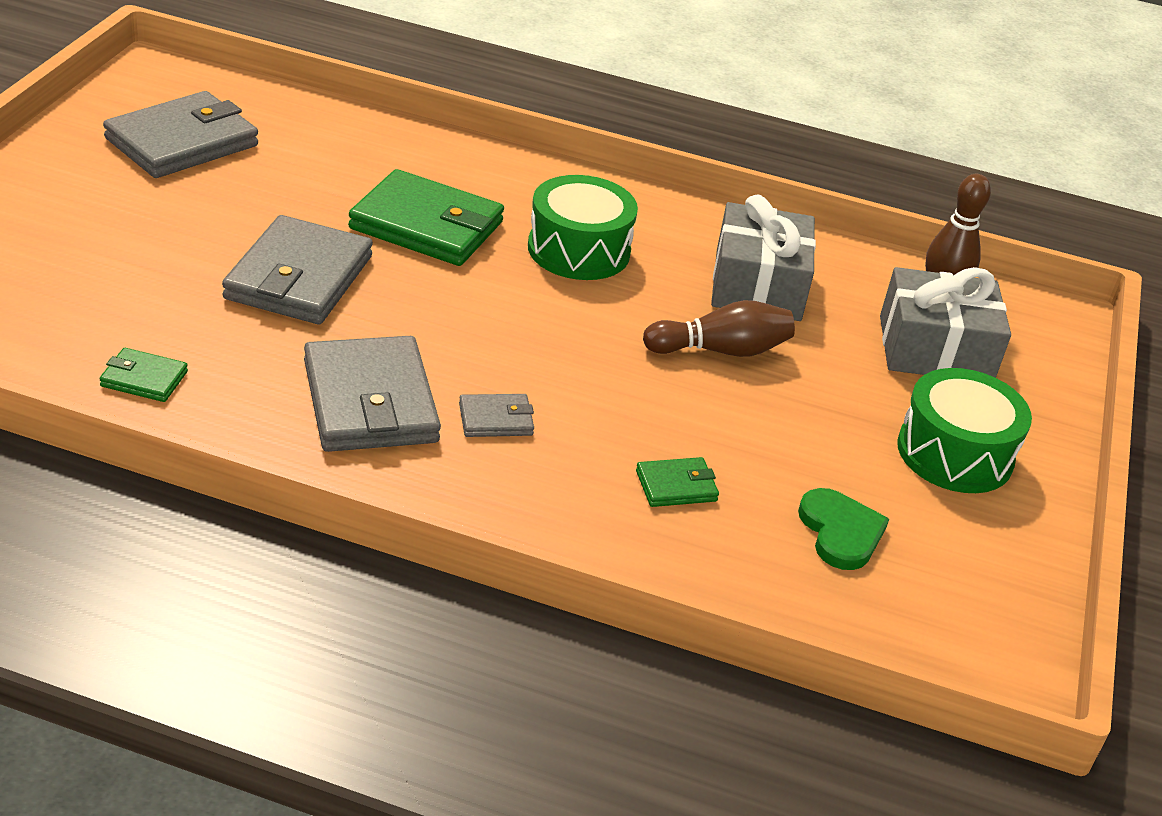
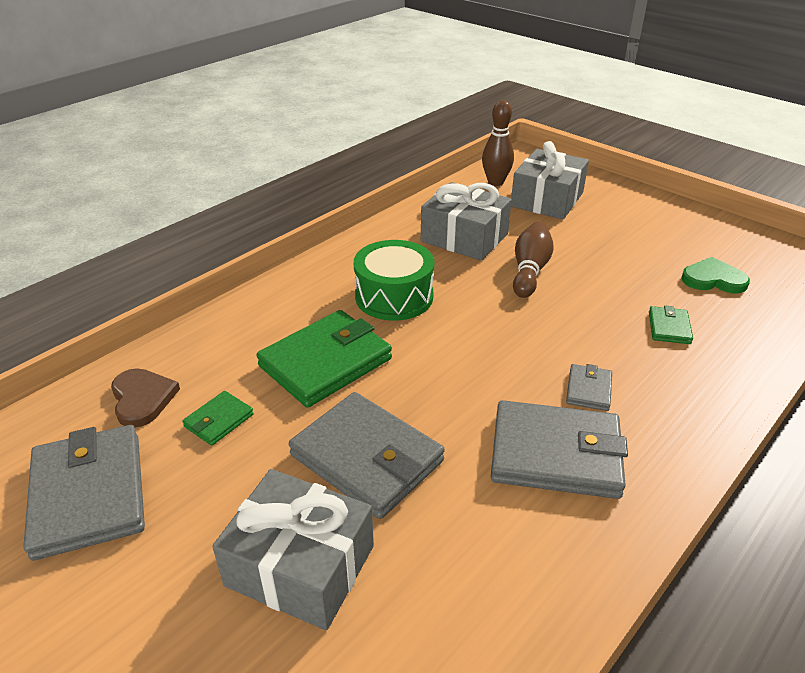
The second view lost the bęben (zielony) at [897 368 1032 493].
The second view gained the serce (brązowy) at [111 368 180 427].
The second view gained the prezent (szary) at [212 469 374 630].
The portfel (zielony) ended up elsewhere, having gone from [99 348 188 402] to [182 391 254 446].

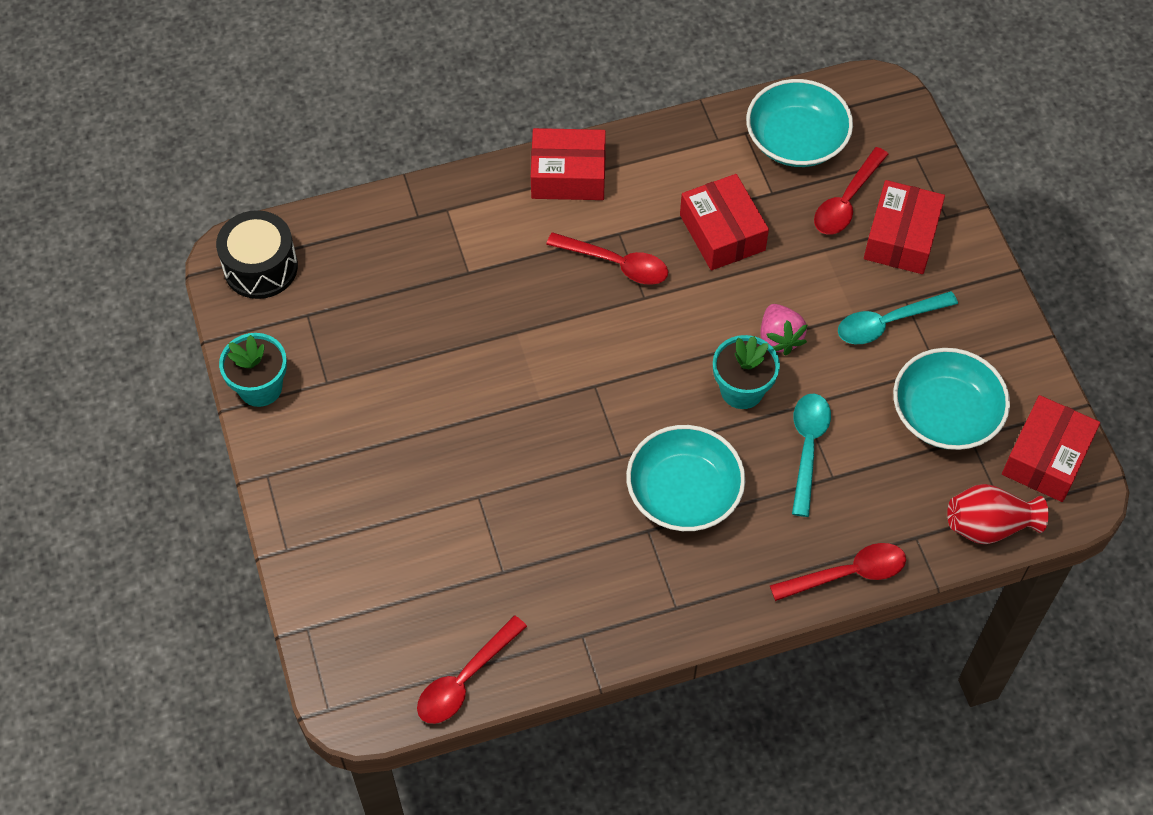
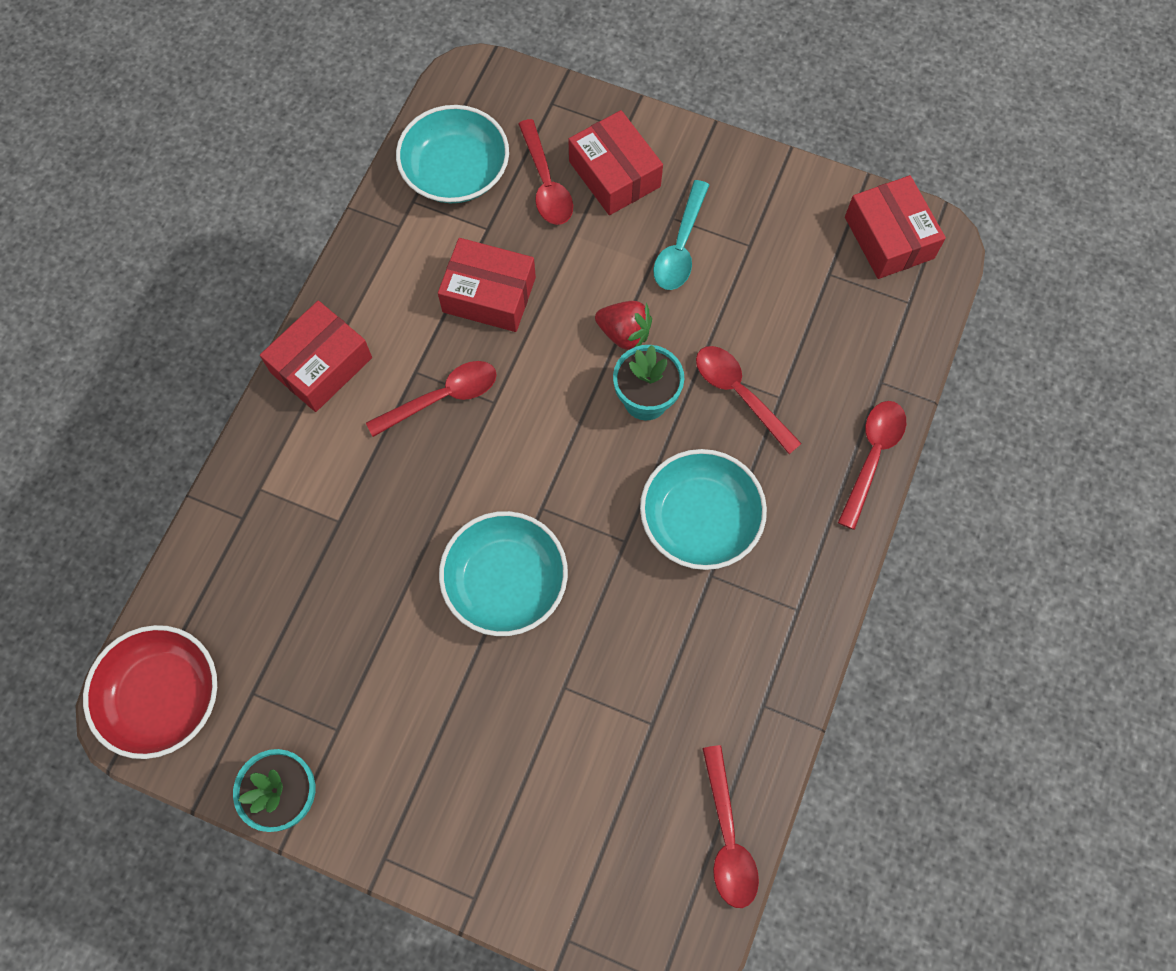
The second view lost the wazon (czerwony) at [947 484 1049 544].
The miska (turkusowy) ended up elsewhere, having gone from [893 348 1010 450] to [439 511 568 636].
Where the bęben (czarny) stood at [216 210 298 299], the miska (czerwony) came to stand at [83 625 217 759].
What was the truskawka (różowy) at [760 304 808 356] turned into the truskawka (czerwony) at [595 301 652 350].
What was the łyżka (turkusowy) at [792 394 831 517] turned into the łyżka (czerwony) at [696 346 802 454].

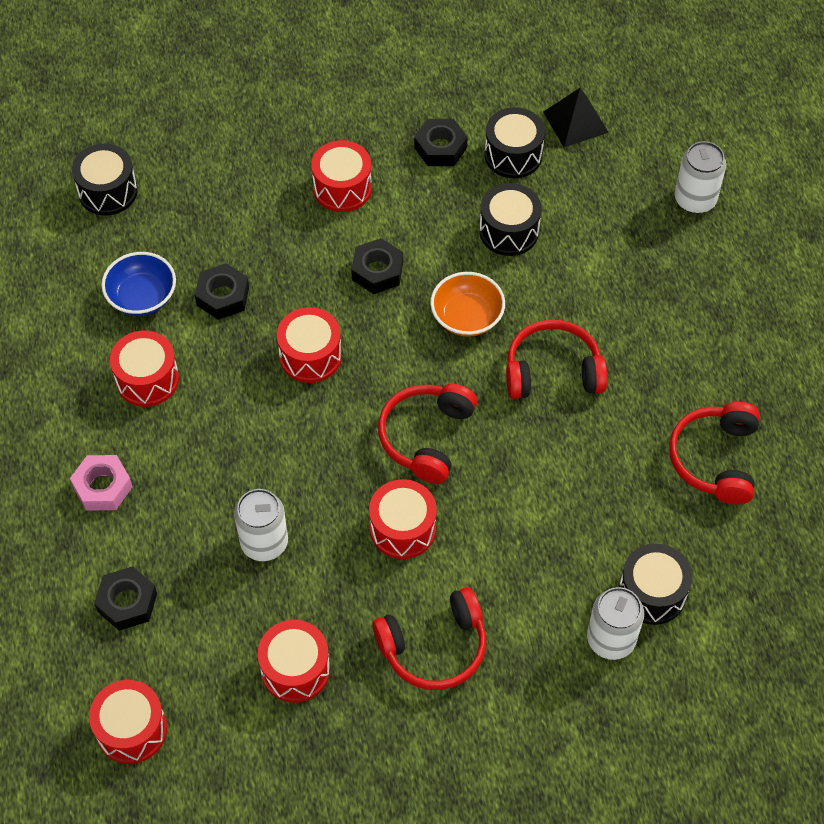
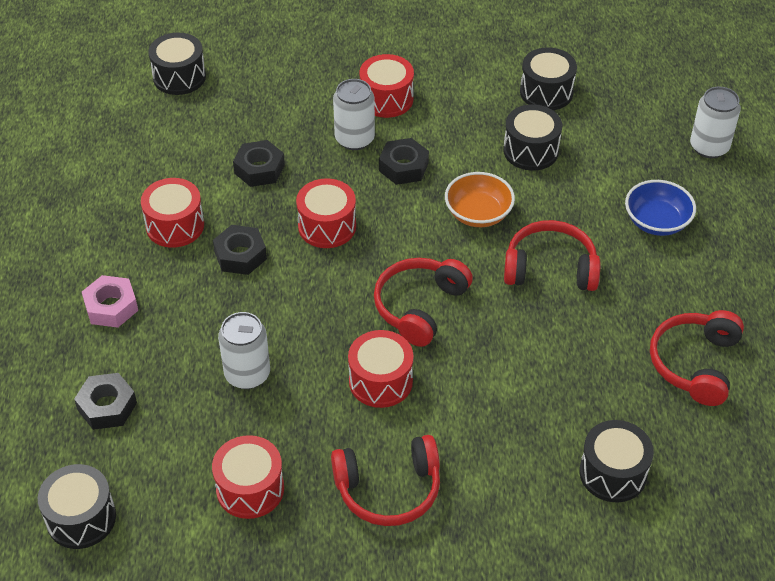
The second view lost the piramida (czarny) at [543 88 609 148].
The miska (niebieski) ended up elsewhere, having gone from [101 252 176 316] to [625 180 696 236].
The nakrętka (czarny) ended up elsewhere, having gone from [414 119 468 166] to [213 225 267 275].
The puszka (biały) ended up elsewhere, having gone from [587 587 644 660] to [333 79 375 150].
What was the bęben (czerwony) at [89 680 167 764] turned into the bęben (czarny) at [38 464 116 549].

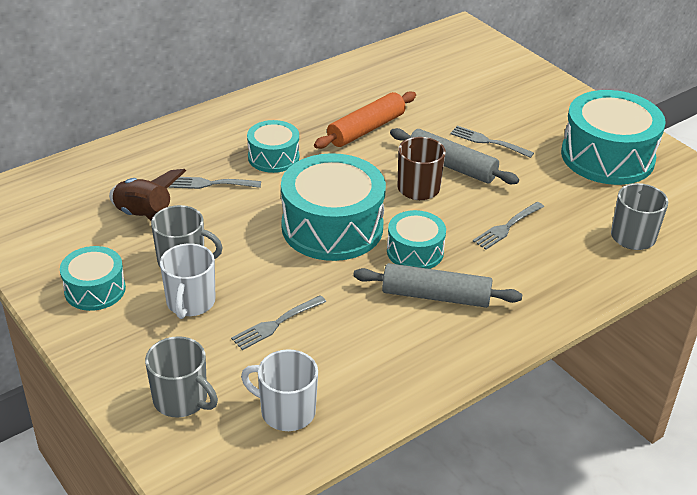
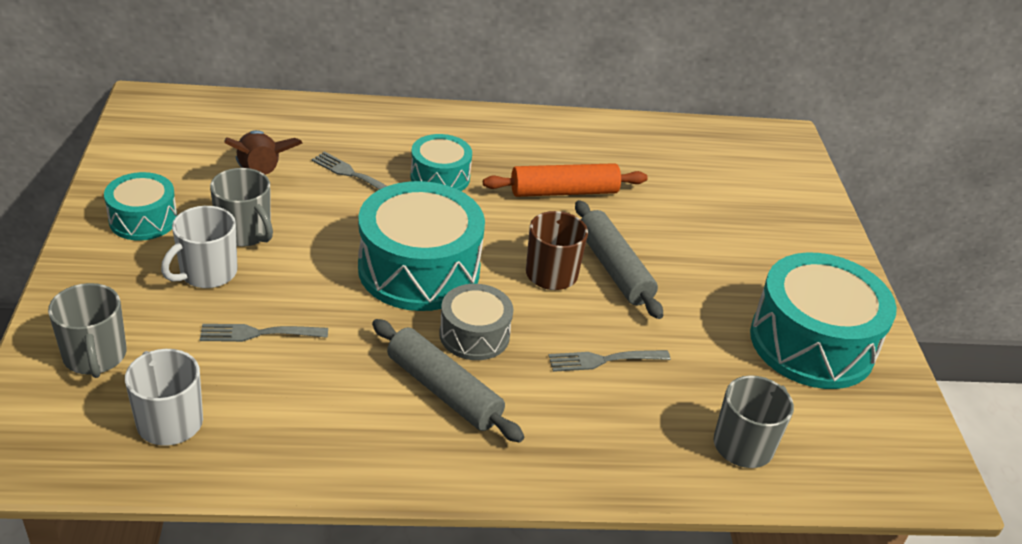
The second view lost the widelec (szary) at [450 126 534 158].
What was the bęben (turkusowy) at [387 210 446 269] turned into the bęben (szary) at [439 284 513 360].

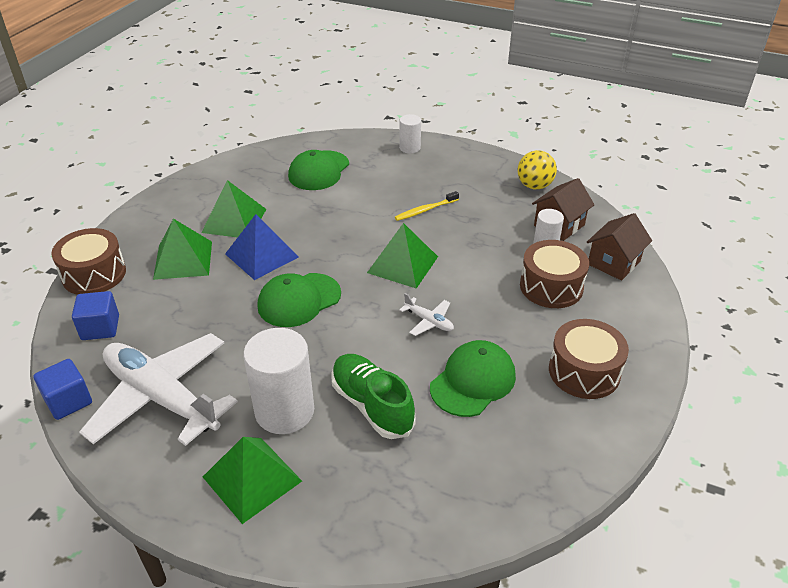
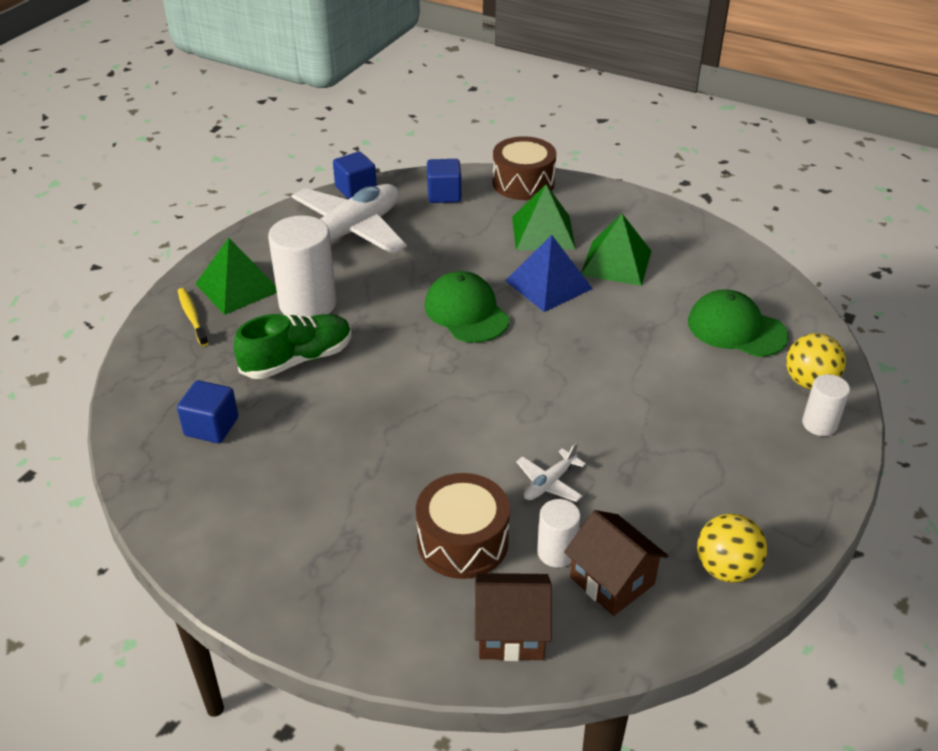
The second view lost the piramida (zielony) at [367 223 438 289].
The second view lost the czapka (zielony) at [430 340 516 417].
The second view lost the bęben (brązowy) at [549 319 629 399].
The second view gained the sześcian (niebieski) at [177 380 238 443].
The second view gained the piłka (żółty) at [786 333 846 389].
The szczoteczka do zębów (żółty) ended up elsewhere, having gone from [395 191 459 221] to [178 288 209 346].
The samolot (biały) ended up elsewhere, having gone from [399 293 454 336] to [516 443 586 502].
The domek (brązowy) at [587 213 652 281] ended up facing another way, 45 degrees counterclockwise from before.

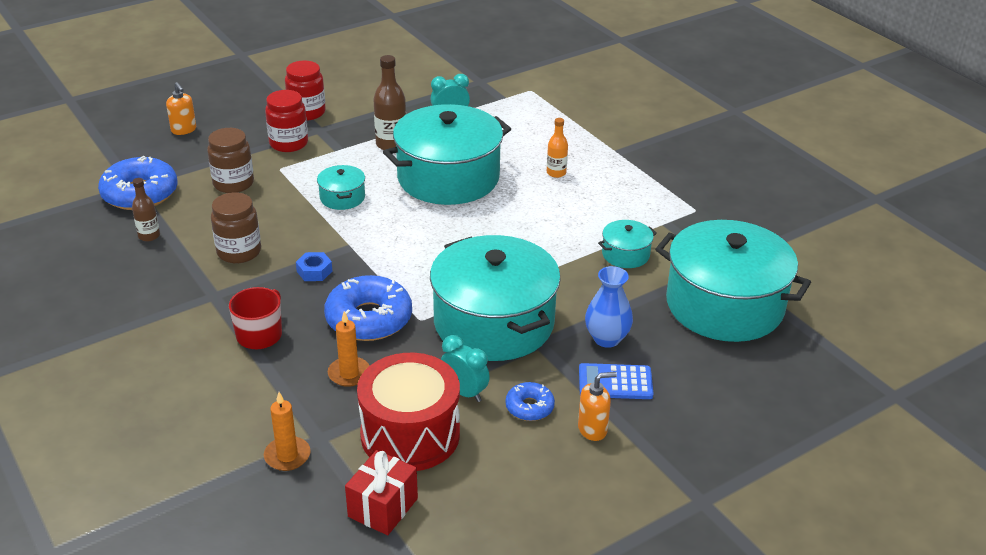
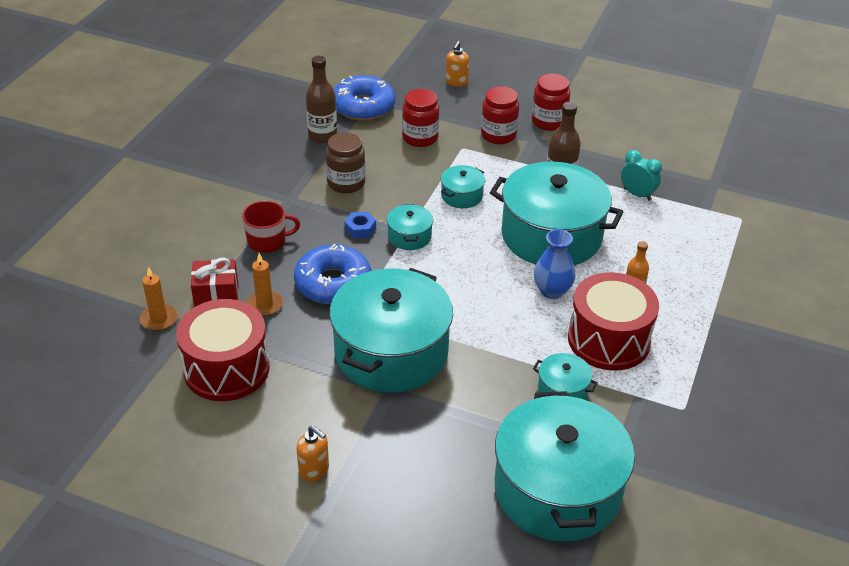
The second view lost the budzik (turkusowy) at [441 335 490 402].
The second view lost the donut (niebieski) at [505 382 555 421].
The second view lost the kalkulator (niebieski) at [579 363 654 399].
The second view gained the garnek (turkusowy) at [387 204 433 250].
The second view gained the bęben (czerwony) at [568 272 659 371].
The prezent (czerwony) ended up elsewhere, having gone from [345 450 418 535] to [191 258 239 307].
The wazon (niebieski) ended up elsewhere, having gone from [585 266 633 348] to [534 229 576 299].
What was the słoik (brązowy) at [207 128 254 193] turned into the słoik (czerwony) at [402 89 439 147].
The size of the butelka (brązowy) at [132 178 160 242] changed by a factor of 1.62.

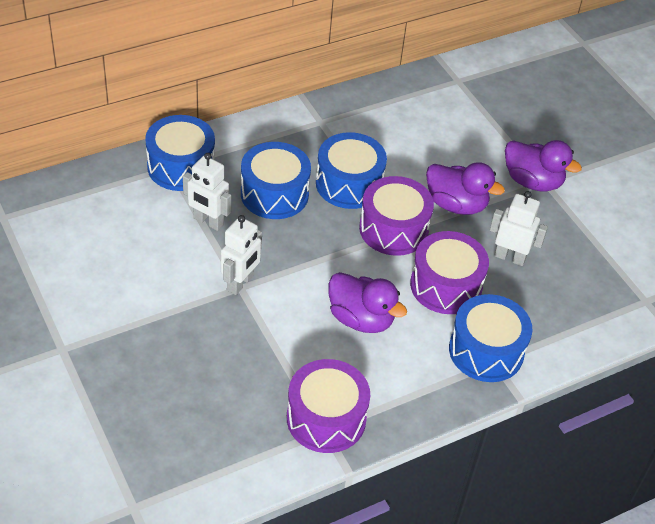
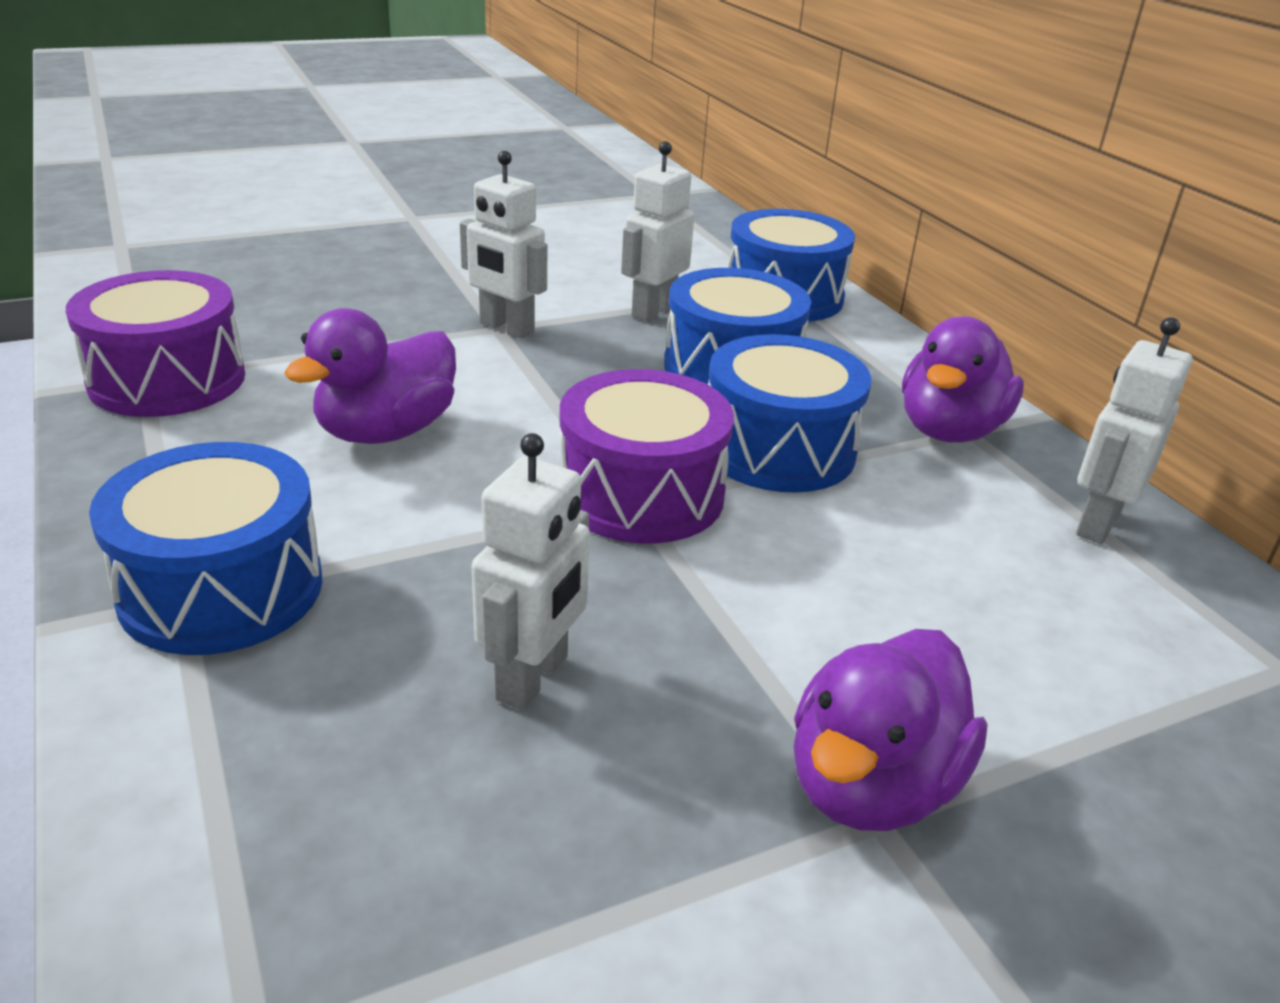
The second view lost the bęben (fioletowy) at [410 231 489 314].
The second view gained the robot (biały) at [1076 317 1193 544].
The kaczka (fioletowy) ended up elsewhere, having gone from [426 162 505 215] to [902 316 1024 443].

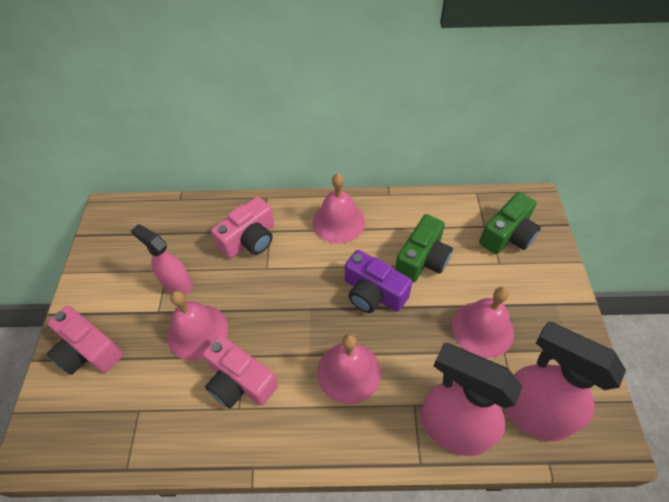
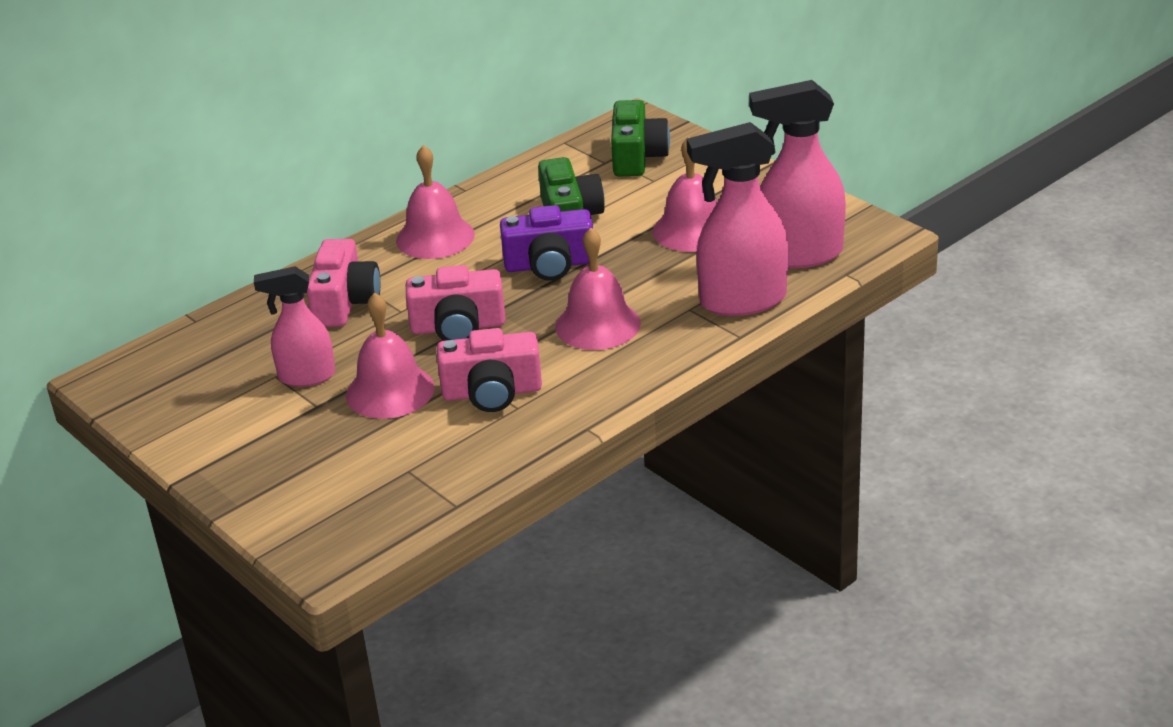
The aparat fotograficzny (różowy) ended up elsewhere, having gone from [47 306 123 375] to [406 265 505 341].

